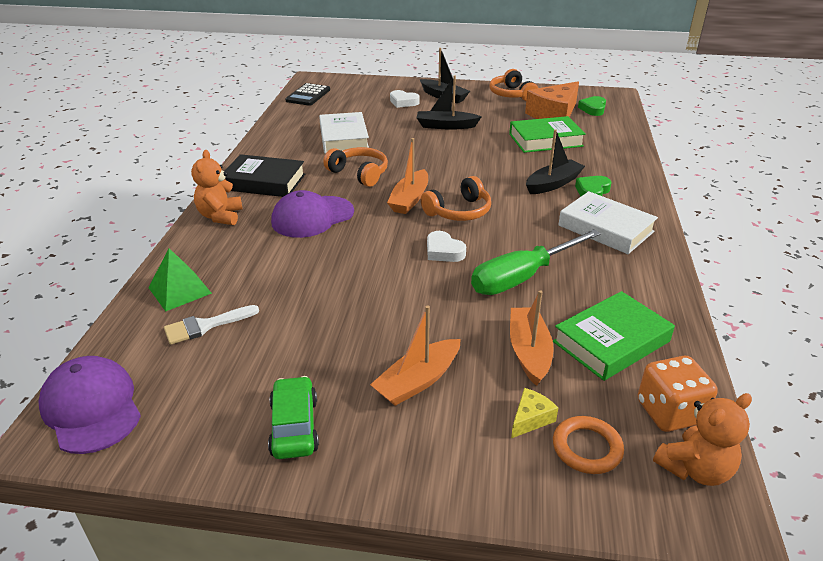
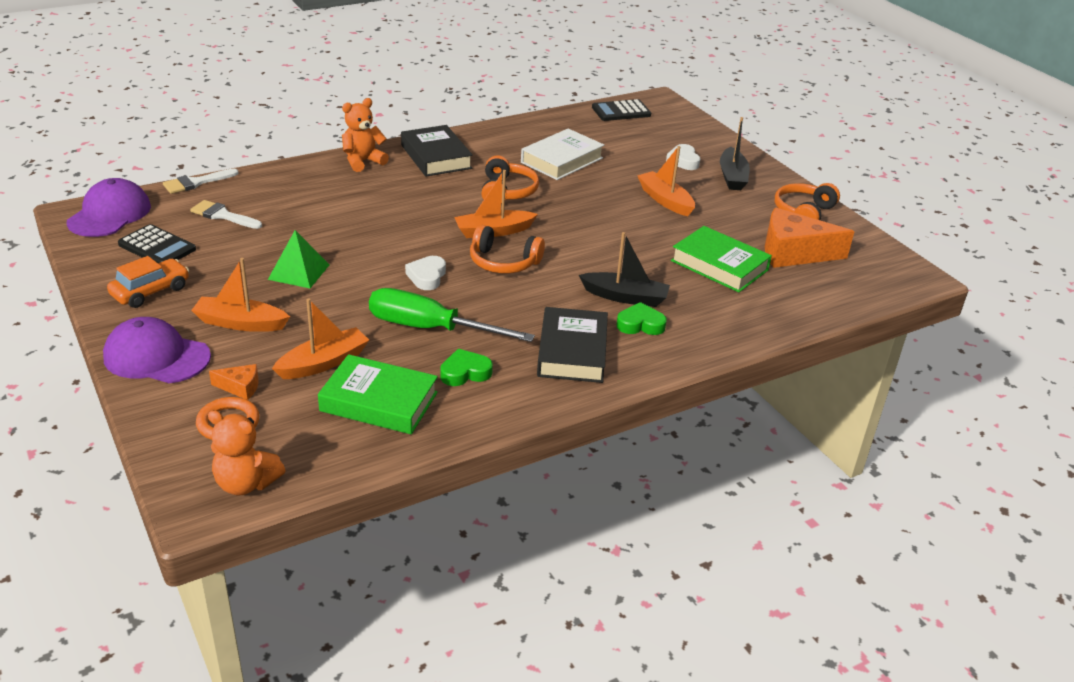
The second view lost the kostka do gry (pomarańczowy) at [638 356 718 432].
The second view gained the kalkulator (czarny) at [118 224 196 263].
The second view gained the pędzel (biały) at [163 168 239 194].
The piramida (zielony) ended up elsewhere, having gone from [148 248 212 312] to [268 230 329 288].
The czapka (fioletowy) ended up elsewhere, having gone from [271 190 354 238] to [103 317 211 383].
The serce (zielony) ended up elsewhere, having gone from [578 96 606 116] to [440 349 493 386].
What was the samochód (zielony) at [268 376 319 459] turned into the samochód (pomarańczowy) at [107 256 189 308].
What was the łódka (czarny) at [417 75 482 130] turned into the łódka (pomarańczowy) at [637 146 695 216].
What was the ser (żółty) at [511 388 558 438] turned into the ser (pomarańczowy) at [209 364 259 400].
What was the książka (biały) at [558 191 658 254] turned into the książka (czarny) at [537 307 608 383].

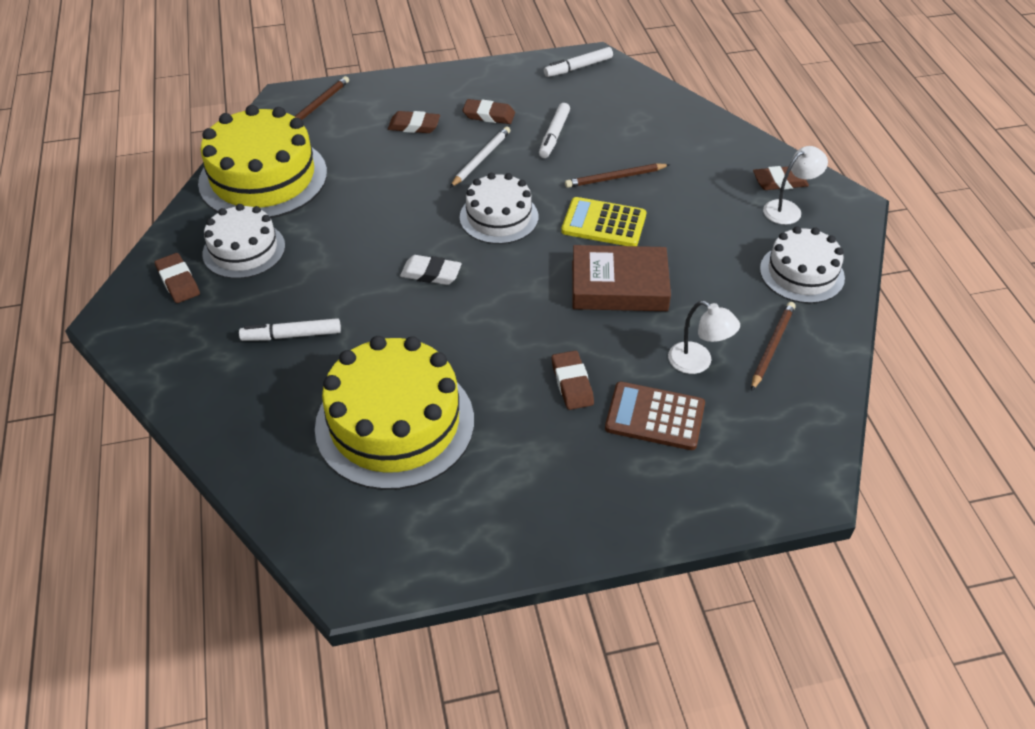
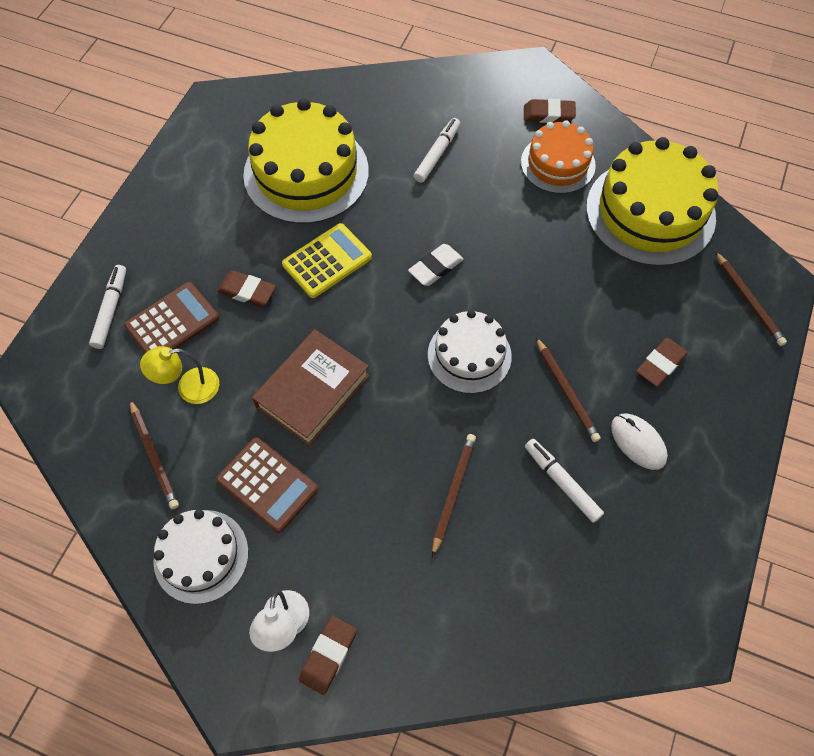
The second view gained the kalkulator (brązowy) at [216 437 318 533].
The flamaster (biały) ended up elsewhere, having gone from [544 47 613 77] to [89 265 126 349].
The kalkulator (żółty) ended up elsewhere, having gone from [561 197 646 246] to [282 223 372 298].
Where the gumka do mazania (brązowy) stood at [462 99 515 124], the myszka (biały) came to stand at [611 414 668 470].
What was the tort (biały) at [202 204 285 279] turned into the tort (pomarańczowy) at [521 120 596 194].
What was the ołówek (biały) at [450 127 511 188] turned into the ołówek (brązowy) at [536 337 601 442].
What was the lampka (biały) at [668 301 740 374] turned into the lampka (żółty) at [140 346 219 404].

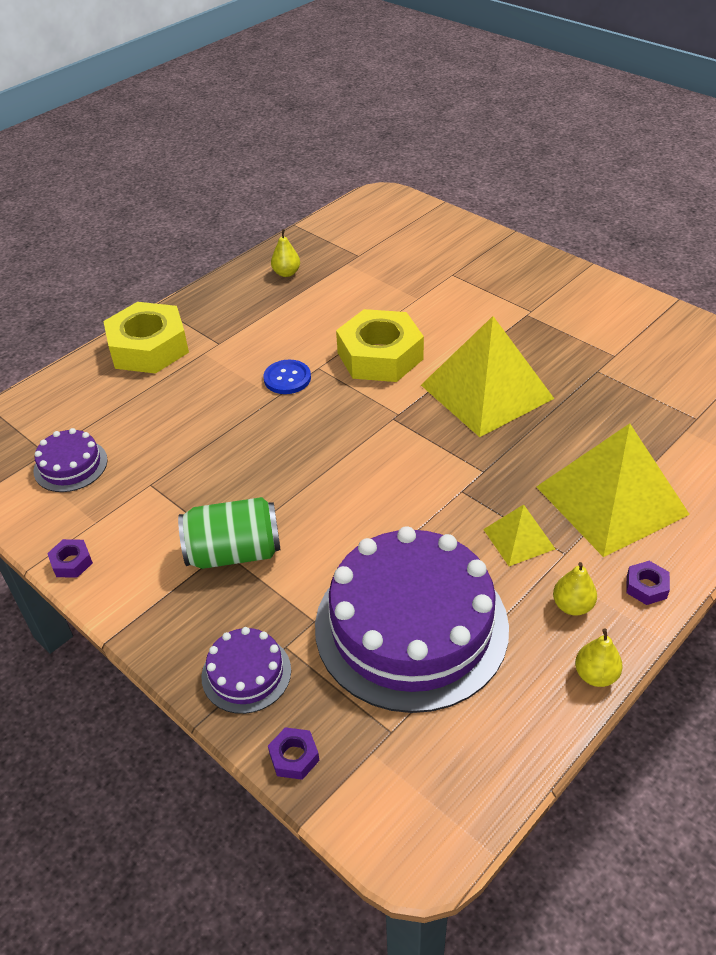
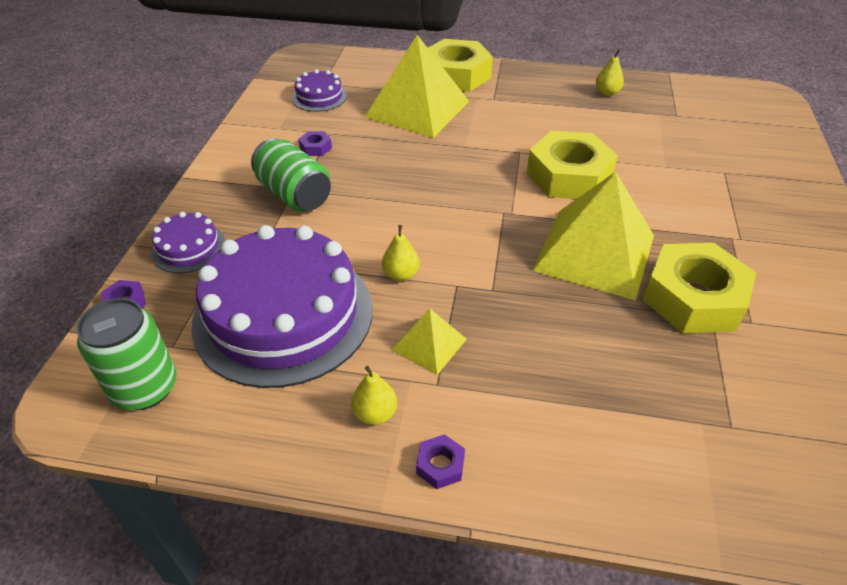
The second view lost the guzik (niebieski) at [264 360 311 394].
The second view gained the puszka (zielony) at [76 298 177 410].
The second view gained the nakrętka (żółty) at [643 243 756 333].
The nakrętka (fioletowy) ended up elsewhere, having gone from [47 539 93 578] to [298 131 332 156].
The piramida (żółty) ended up elsewhere, having gone from [536 423 690 557] to [365 35 469 138].
The gruszka (żółty) ended up elsewhere, having gone from [575 628 623 687] to [382 225 420 281].

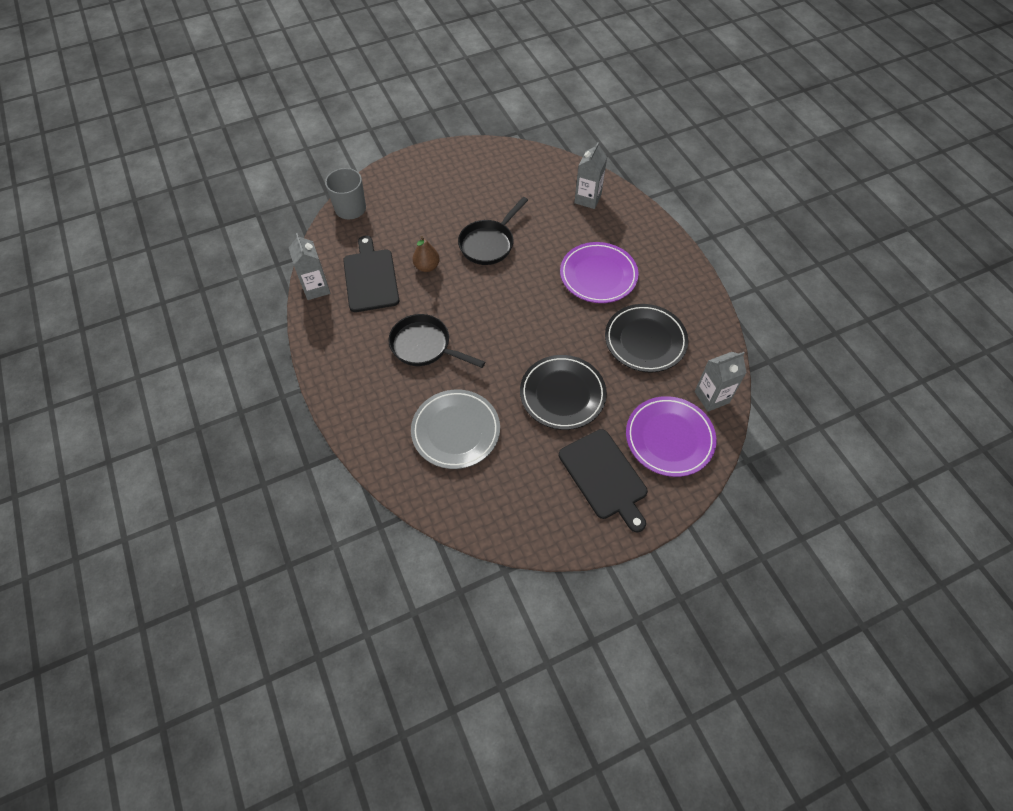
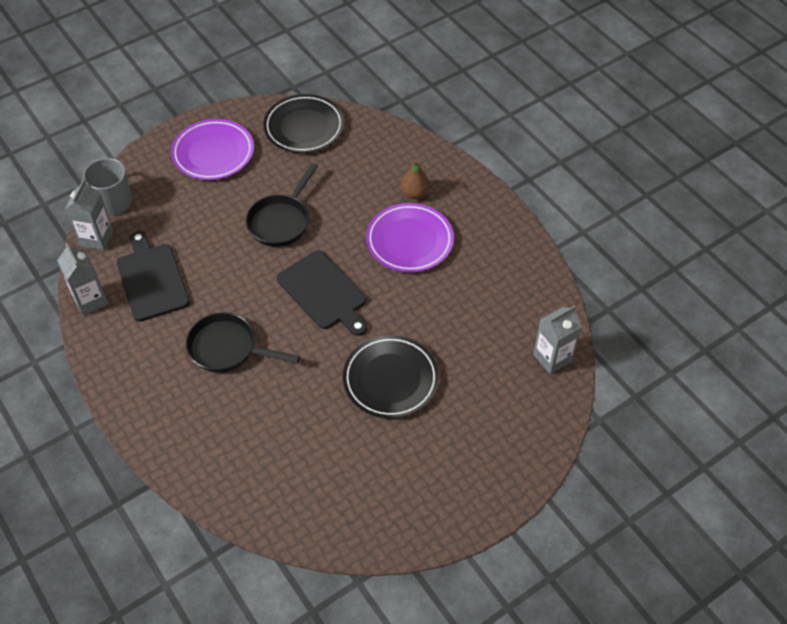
The second view lost the talerz (szary) at [411 390 500 469].
The gruszka (brązowy) ended up elsewhere, having gone from [413 236 440 272] to [401 161 430 199].
The deska do krojenia (czarny) ended up elsewhere, having gone from [559 429 648 532] to [277 250 367 336].
The karton mleka (szary) ended up elsewhere, having gone from [574 142 607 209] to [65 179 114 250].
The talerz (czarny) ended up elsewhere, having gone from [605 304 688 372] to [263 94 344 153].
The talerz (fioletowy) ended up elsewhere, having gone from [626 396 716 477] to [171 119 254 180].

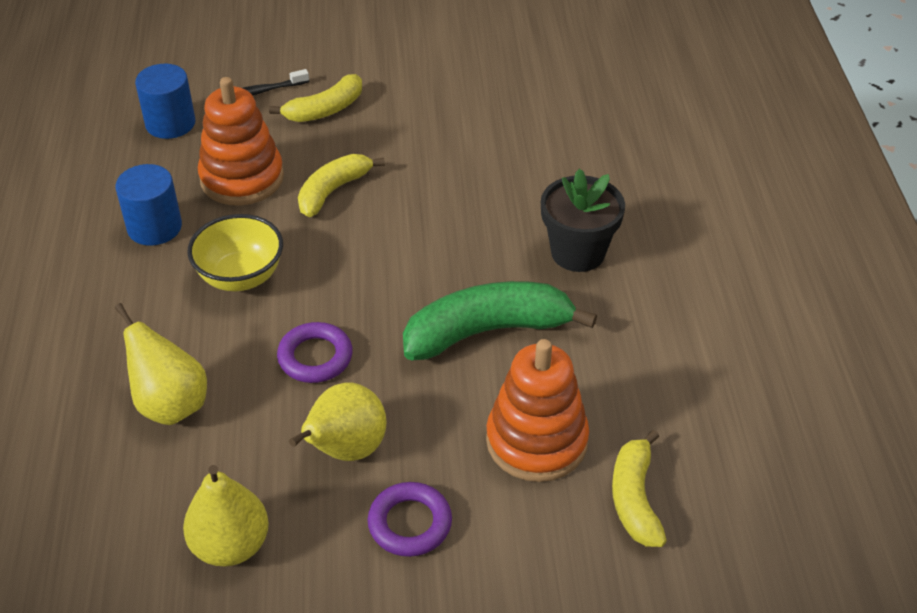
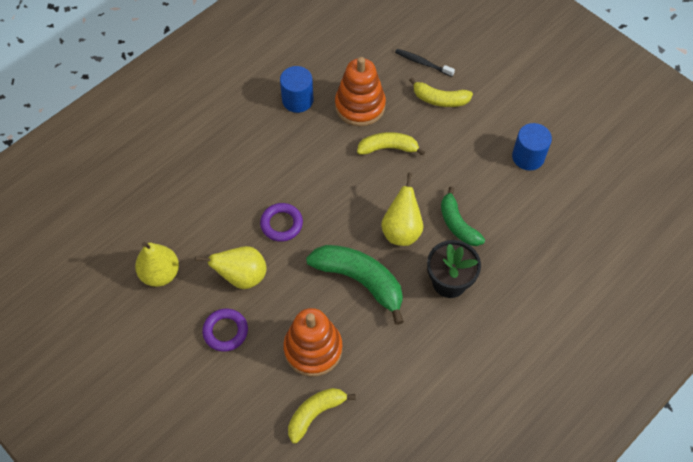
The second view lost the miska (żółty) at [187 214 283 291].
The second view gained the banan (zielony) at [441 186 485 246].
The gruszka (żółty) ended up elsewhere, having gone from [115 303 207 425] to [381 173 423 246].
The walec (niebieski) ended up elsewhere, having gone from [135 64 196 139] to [512 123 552 170].

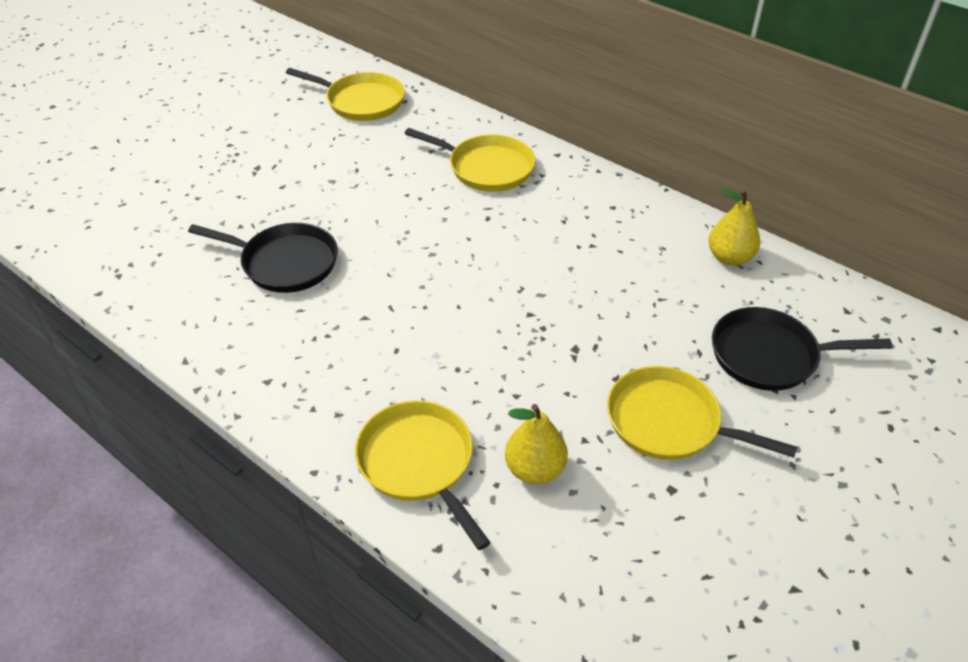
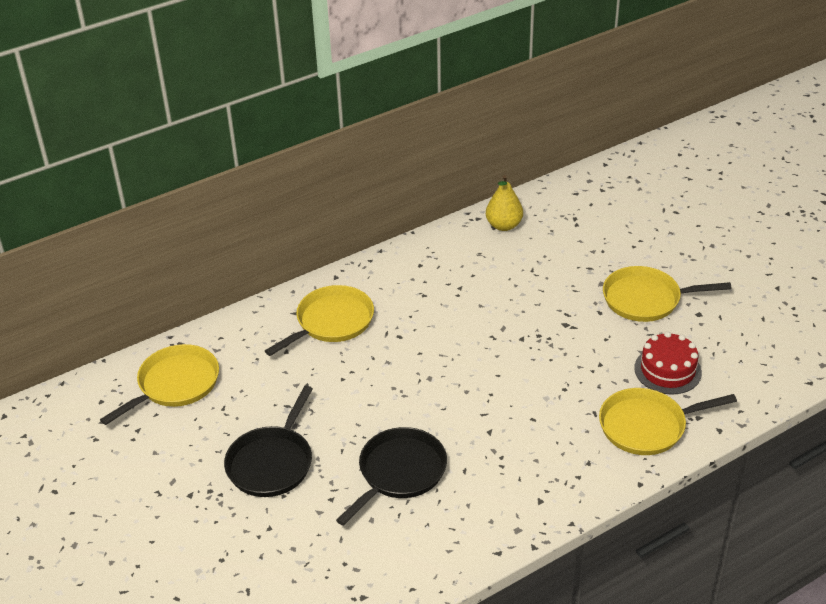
The patelnia (czarny) ended up elsewhere, having gone from [712 307 892 391] to [224 386 313 497].
Where the gruszka (żółty) stood at [505 404 568 484], the tort (czerwony) came to stand at [634 332 702 395].
The patelnia (żółty) at [607 366 797 460] ended up facing another way, 45 degrees clockwise from before.

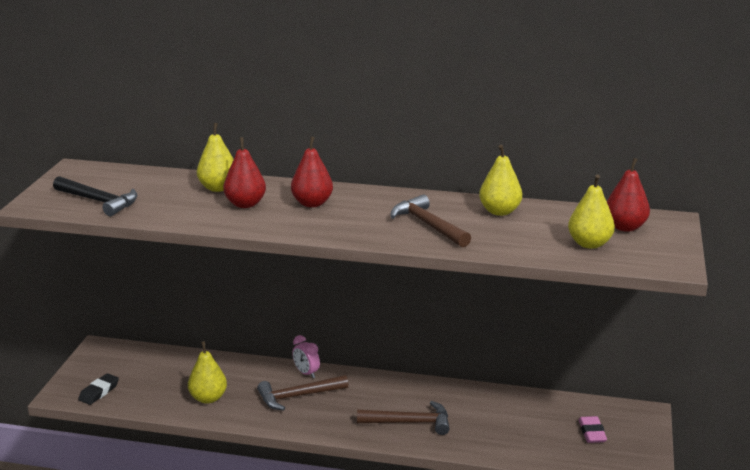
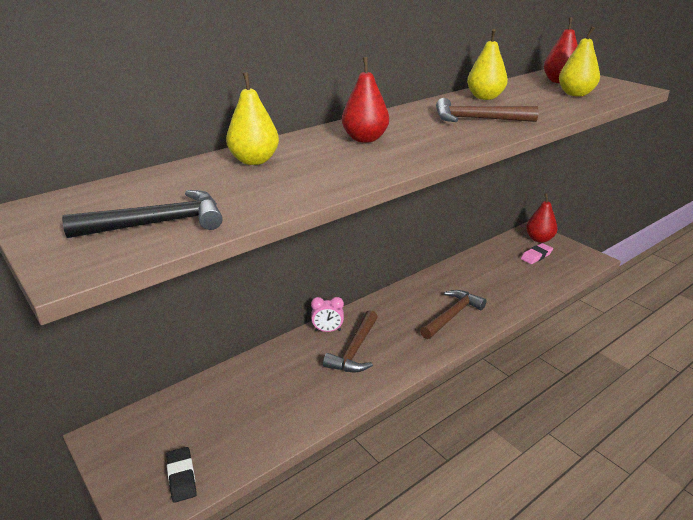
The second view lost the gruszka (żółty) at [188 341 227 404].
The gruszka (czerwony) ended up elsewhere, having gone from [223 137 266 208] to [526 193 558 243].
The gumka do mazania (różowy) at [579 416 607 443] ended up facing another way, 75 degrees counterclockwise from before.

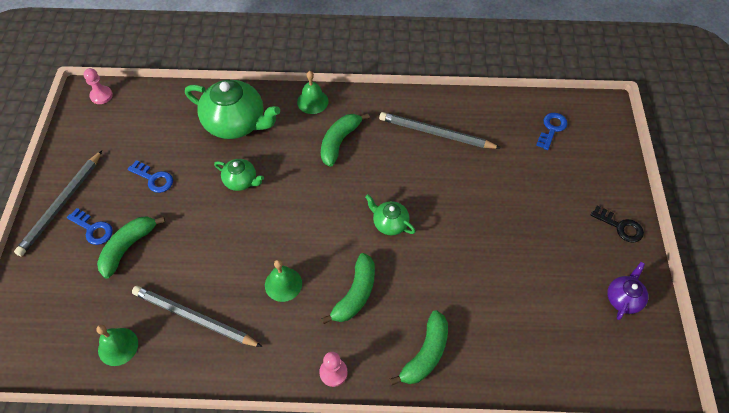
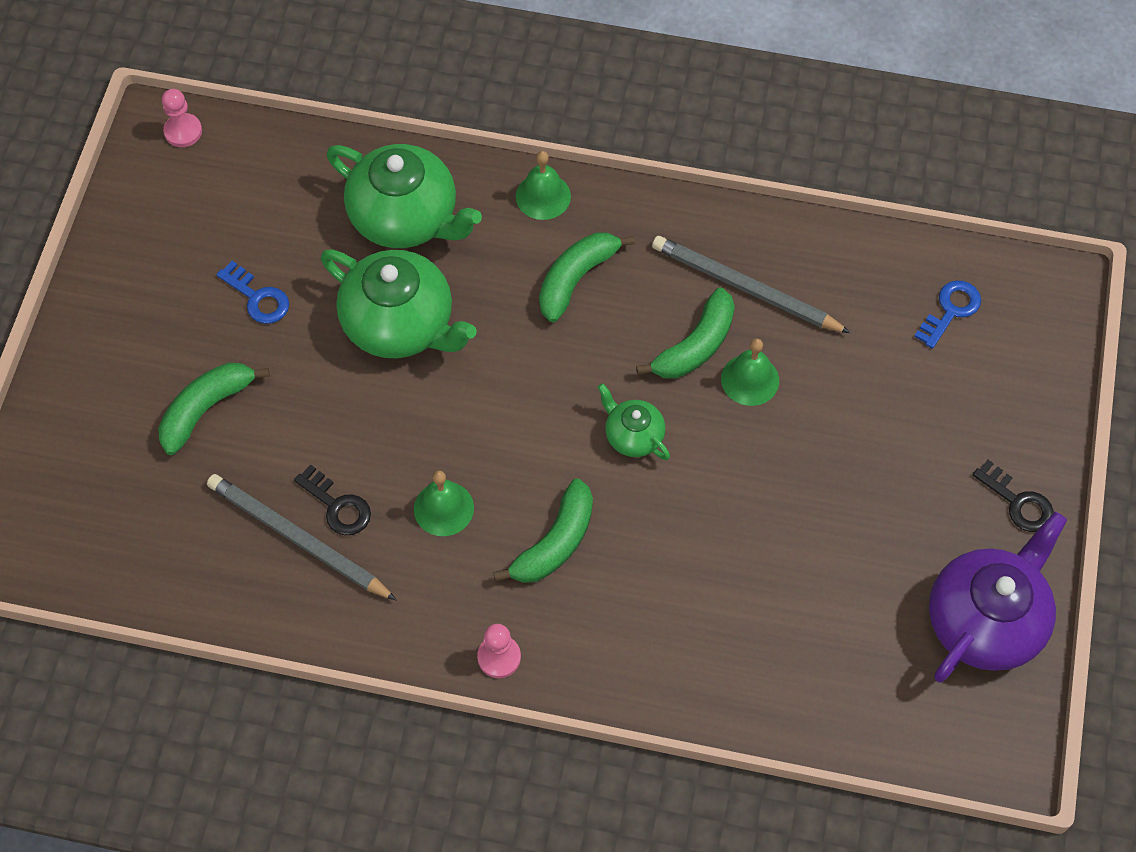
The second view lost the ołówek (szary) at [14 150 102 256].
The second view lost the klucz (niebieski) at [67 208 113 245].
The second view gained the klucz (czarny) at [294 464 371 535].
The dzwonek (zielony) ended up elsewhere, having gone from [96 325 138 366] to [721 338 779 406].
The banan (zielony) ended up elsewhere, having gone from [390 310 448 385] to [636 288 735 378].
The size of the imbryk (zielony) at [214 159 264 191] changed by a factor of 1.96.
The size of the imbryk (fioletowy) at [608 262 648 320] changed by a factor of 1.96.

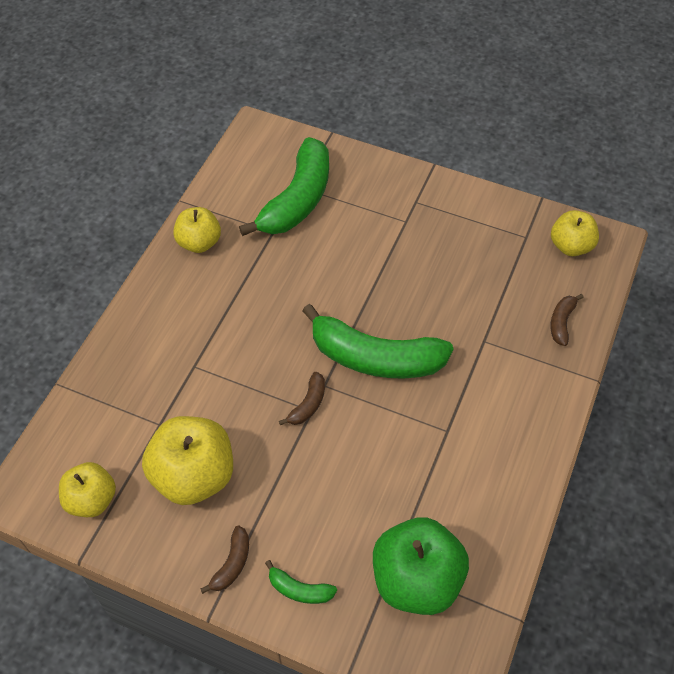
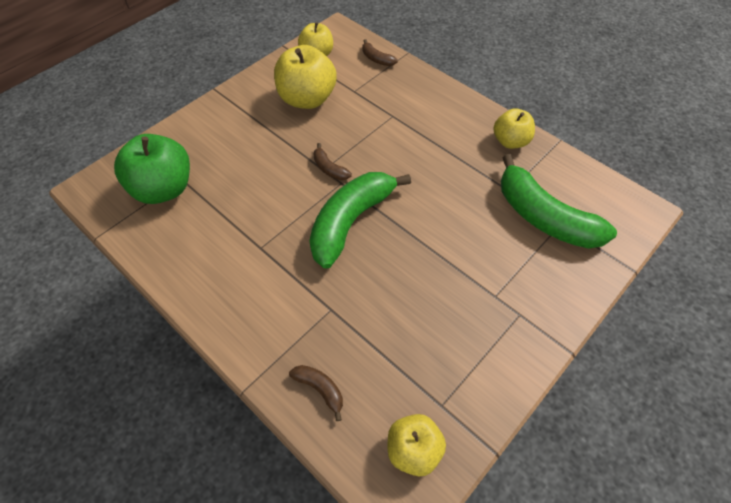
The second view lost the banan (zielony) at [265 560 337 604].
The banan (brązowy) ended up elsewhere, having gone from [200 526 249 594] to [362 39 398 66].

